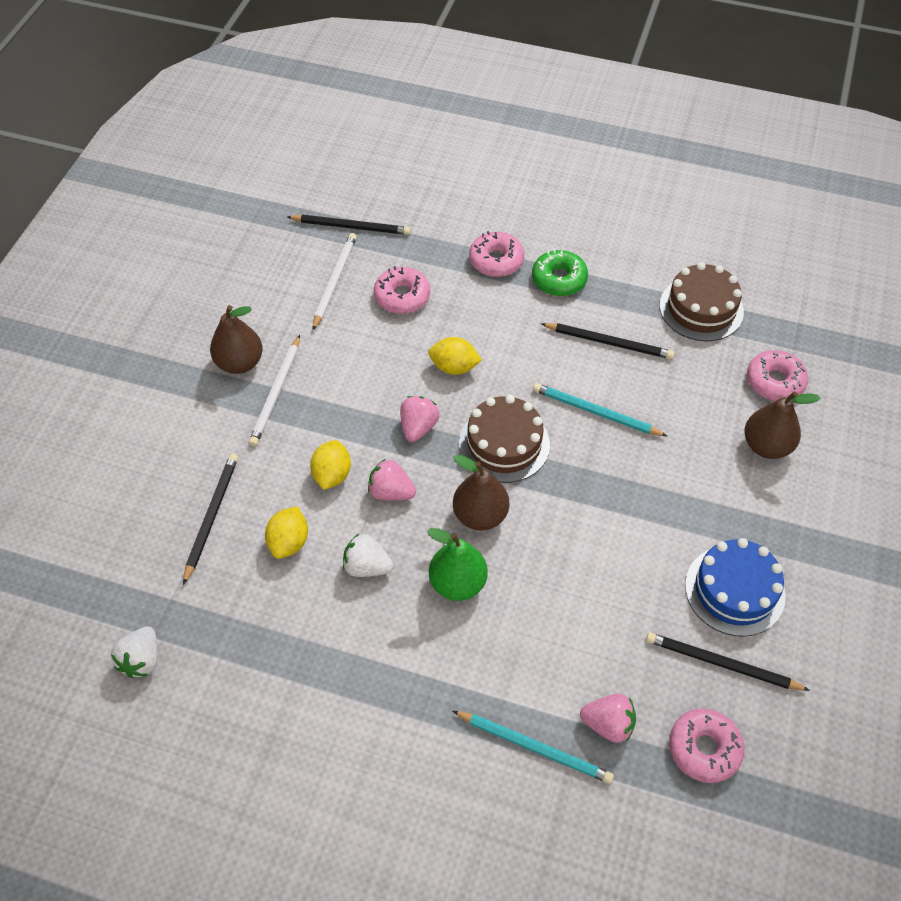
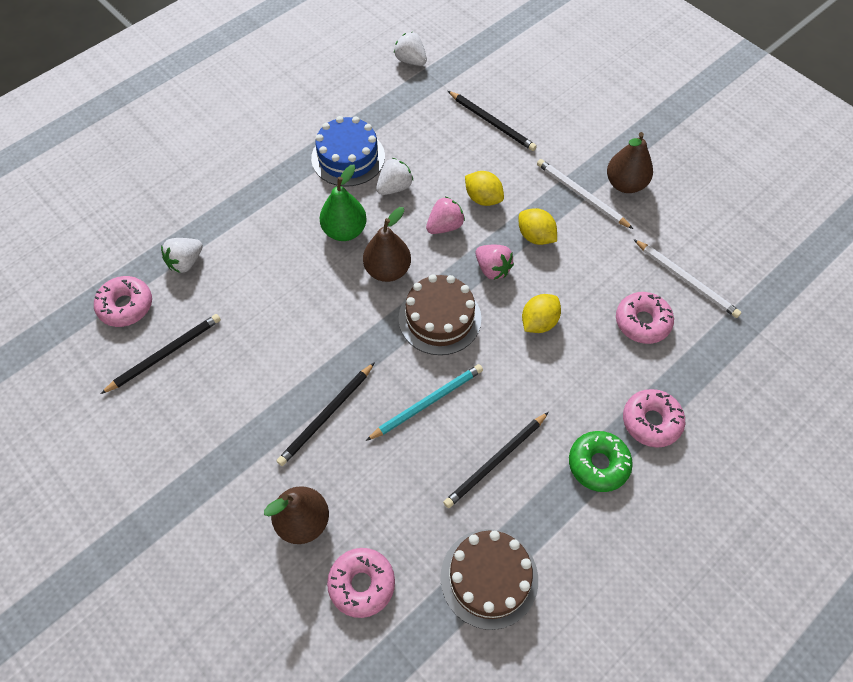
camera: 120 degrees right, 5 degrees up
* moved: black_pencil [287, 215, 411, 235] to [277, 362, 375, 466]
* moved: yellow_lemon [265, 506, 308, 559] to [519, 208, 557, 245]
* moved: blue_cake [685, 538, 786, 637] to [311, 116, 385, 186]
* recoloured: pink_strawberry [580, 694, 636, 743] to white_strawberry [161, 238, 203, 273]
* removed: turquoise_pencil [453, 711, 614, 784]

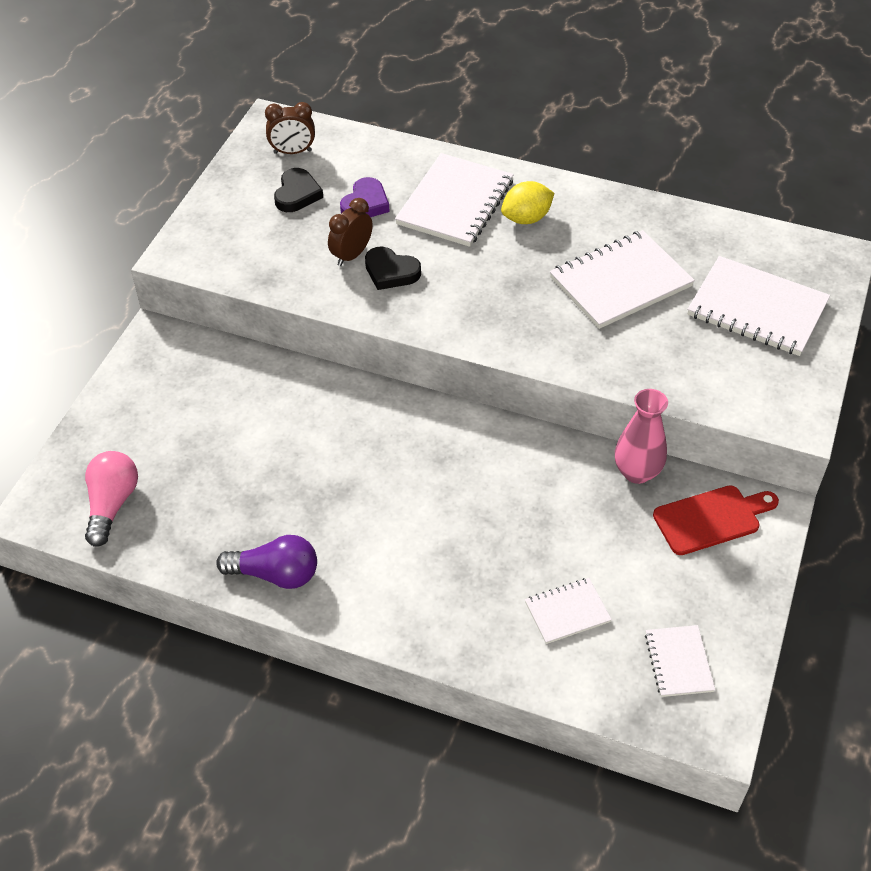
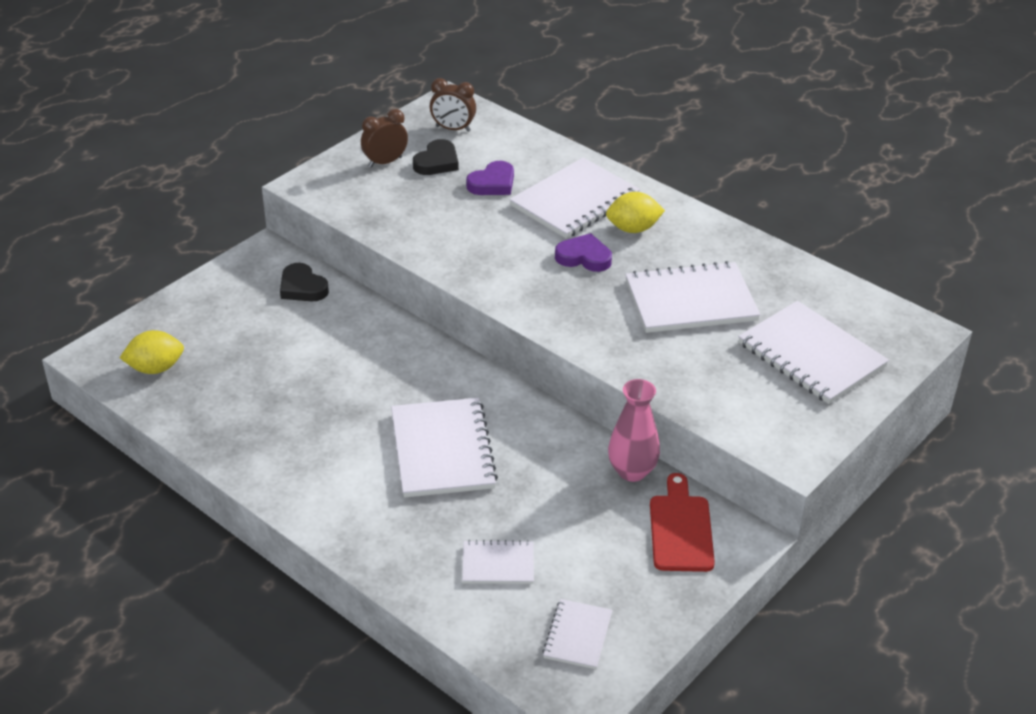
camera: 20 degrees right, 10 degrees down
* moved: brown_clock [328, 198, 373, 266] to [361, 109, 408, 168]
* moved: black_heart [365, 246, 421, 290] to [280, 263, 329, 301]
* replaced: pink_light_bulb [85, 451, 138, 547] to yellow_lemon [120, 330, 184, 374]
* turned: red_cutting_board [653, 485, 779, 555] = [650, 473, 715, 572] 90 degrees counterclockwise
* removed: purple_light_bulb [216, 535, 317, 589]
* added: purple_heart [555, 233, 612, 272]
* added: white_notebook [391, 398, 498, 498]

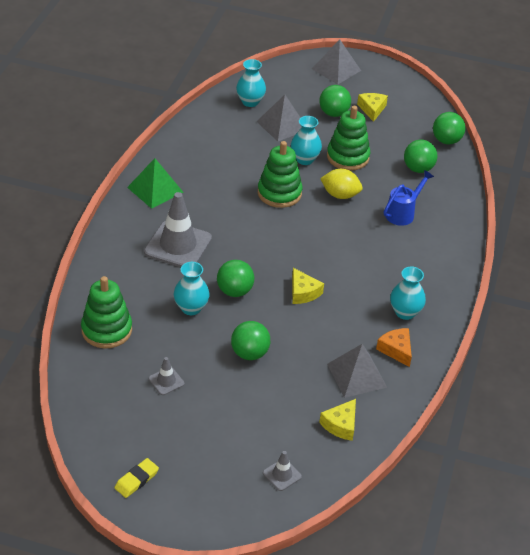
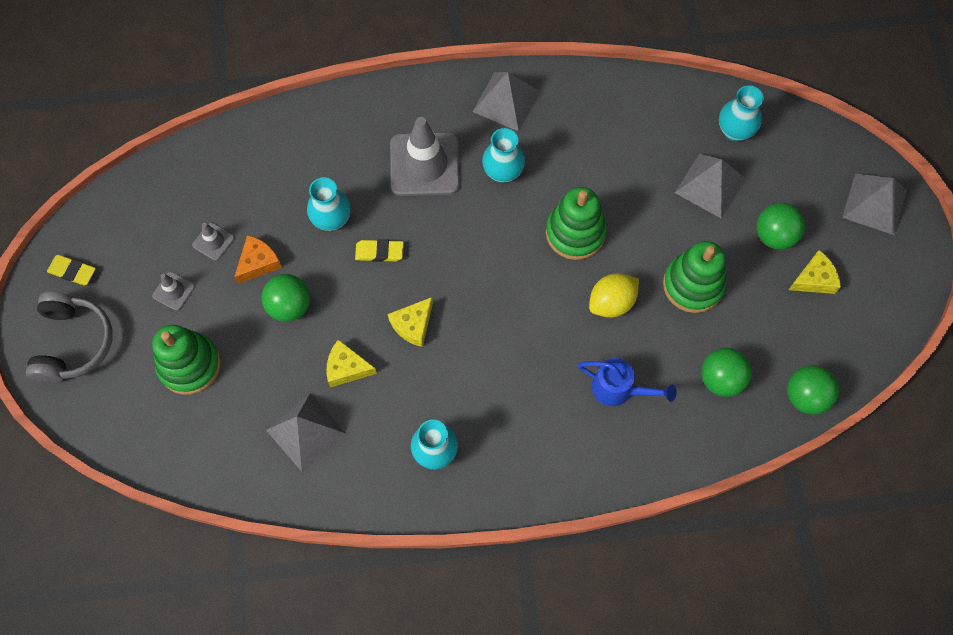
camera: 70 degrees right, 25 degrees up
* moved: turquoise_vase [291, 116, 322, 165] to [482, 128, 525, 183]
* recoloured: green_pyramid [127, 158, 183, 209] to grey_pyramid [472, 72, 540, 131]
* turned: yellow_lemon [320, 169, 363, 199] = [589, 273, 639, 318] 60 degrees clockwise
* replaced: green_ball [217, 260, 254, 297] to yellow_eraser [355, 239, 404, 262]
* moved: green_stacking_toy [81, 276, 132, 349] to [152, 325, 221, 395]
* moved: orange_cheese [376, 328, 412, 367] to [234, 235, 282, 284]
* moved: yellow_cheese [319, 399, 356, 441] to [326, 339, 377, 387]
* moved: grey_traffic_cone [263, 451, 302, 491] to [152, 272, 195, 311]
* added: grey_headphones [26, 292, 113, 383]

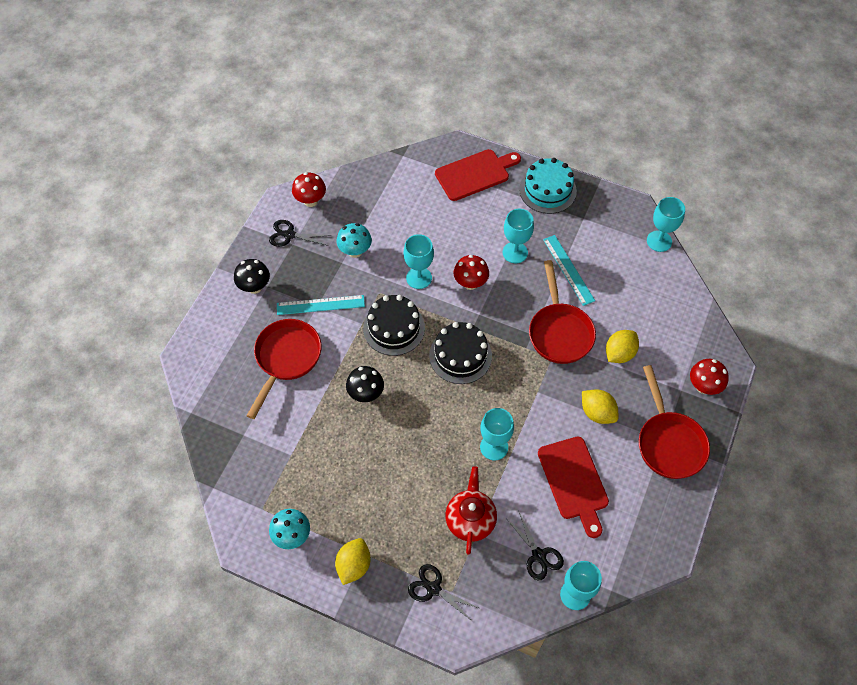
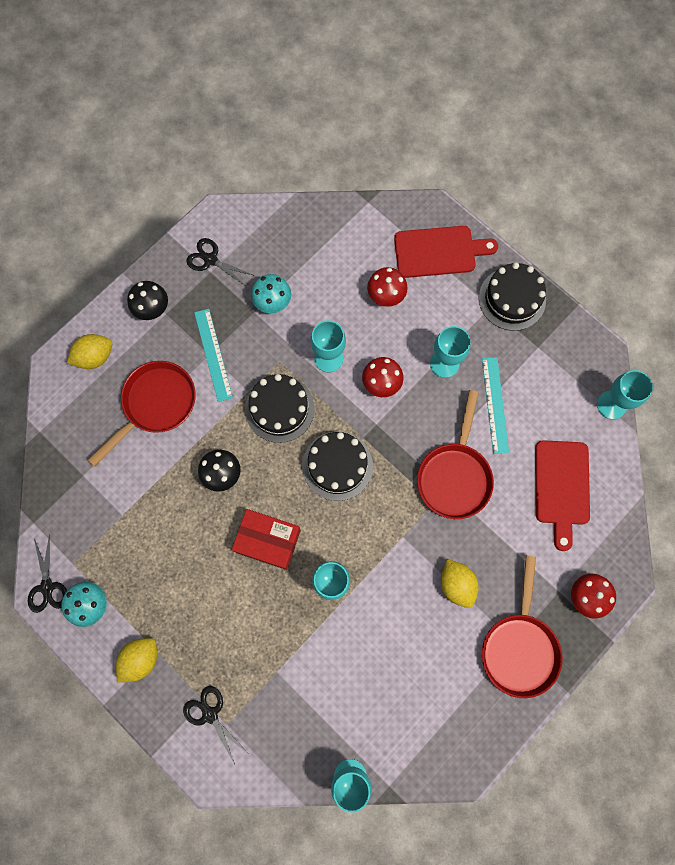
camera: 20 degrees right, 15 degrees up
* recoloured: turquoise_cake [519, 158, 577, 214] to black_cake [479, 262, 546, 331]
* moved: red_mushroom [292, 172, 326, 207] to [367, 267, 408, 307]
* turned: turquoise_ruler [277, 295, 365, 315] = [194, 309, 233, 402] 60 degrees clockwise
* moved: yellow_lemon [606, 330, 639, 363] to [67, 334, 112, 369]
* moved: red_cutting_board [538, 437, 609, 538] to [535, 440, 590, 551]
* removed: red_teapot [445, 466, 497, 555]
* moved: black_scissors [506, 512, 564, 580] to [28, 538, 67, 613]
* added: red_box [232, 509, 301, 570]

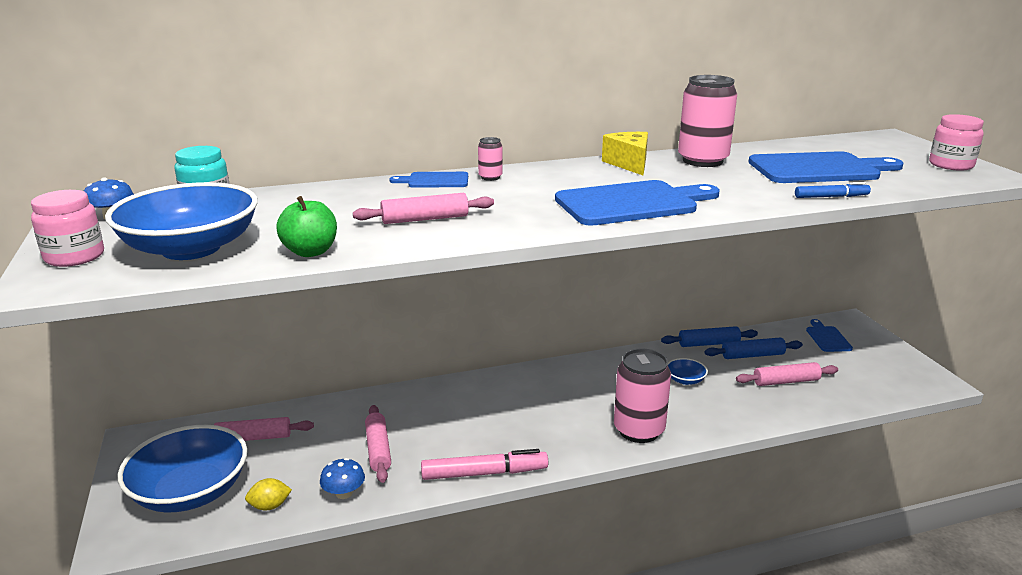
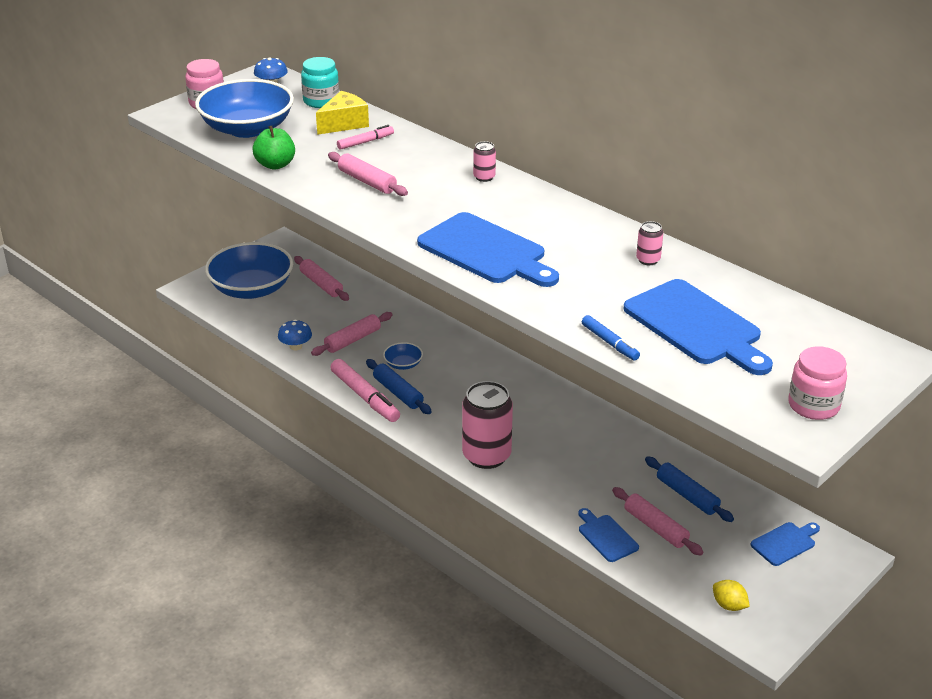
camera: 60 degrees right, 10 degrees up
* resized: pink_can [678, 75, 737, 167] = [636, 221, 663, 265] x0.45
* moved: yellow_cheese [602, 132, 648, 176] to [316, 91, 369, 135]
* moved: blue_cutting_board [389, 172, 468, 188] to [578, 508, 639, 562]
* moved: blue_rolling_pin [661, 326, 758, 347] to [366, 359, 432, 414]
* moved: blue_bowl [668, 358, 708, 385] to [383, 342, 423, 370]
* moved: yellow_lemon [245, 478, 292, 510] to [713, 580, 750, 611]
* added: pink_marker [337, 125, 394, 150]

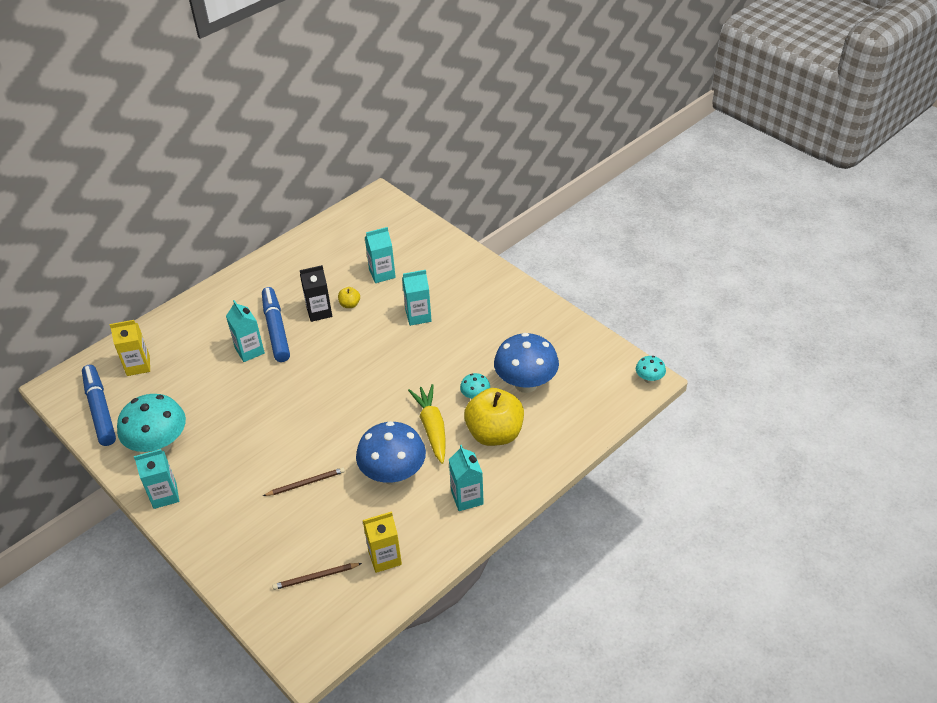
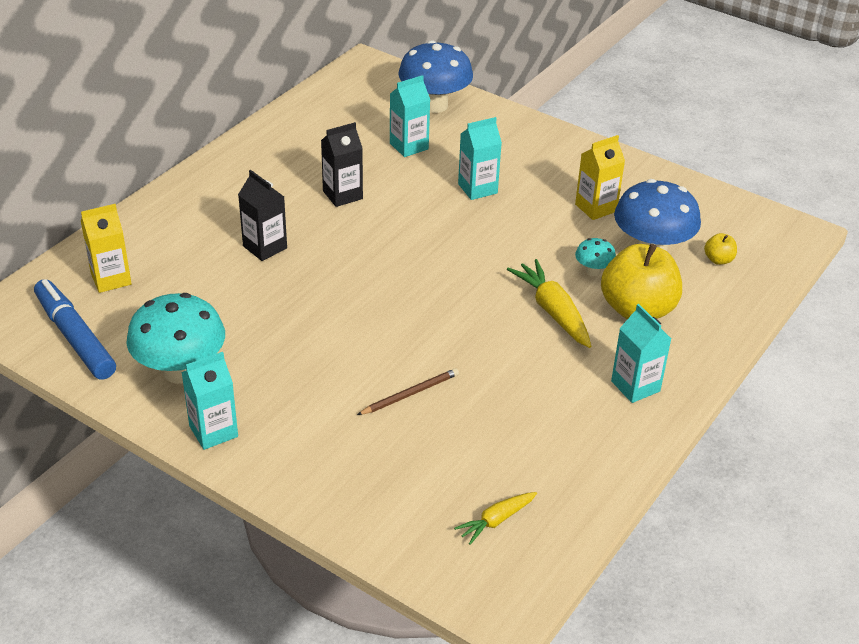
camera: 15 degrees left, 5 degrees down
* removed: blue_marker [262, 287, 290, 362]
* moved: yellow_apple [338, 287, 360, 308] to [704, 233, 737, 265]
* recoloured: turquoise_carton [226, 300, 265, 362] to black_carton [238, 170, 287, 261]
* removed: turquoise_mushroom [636, 356, 666, 383]
* moved: blue_mushroom [356, 421, 426, 485] to [398, 40, 473, 113]
* moved: yellow_carton [363, 511, 402, 573] to [575, 135, 625, 220]
* removed: brown_pencil [272, 563, 362, 590]
* added: yellow_carrot [454, 492, 537, 545]

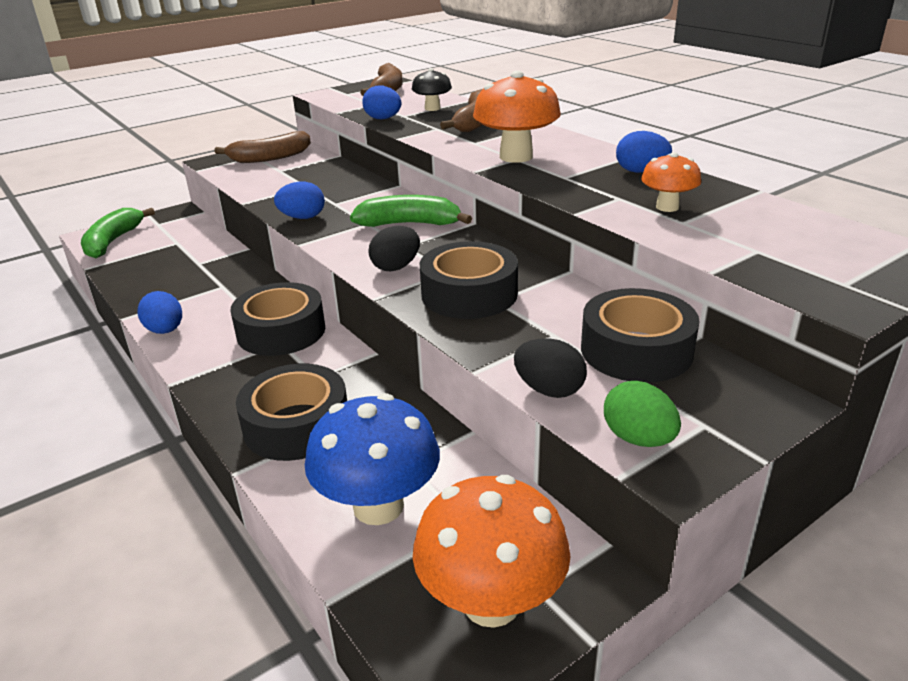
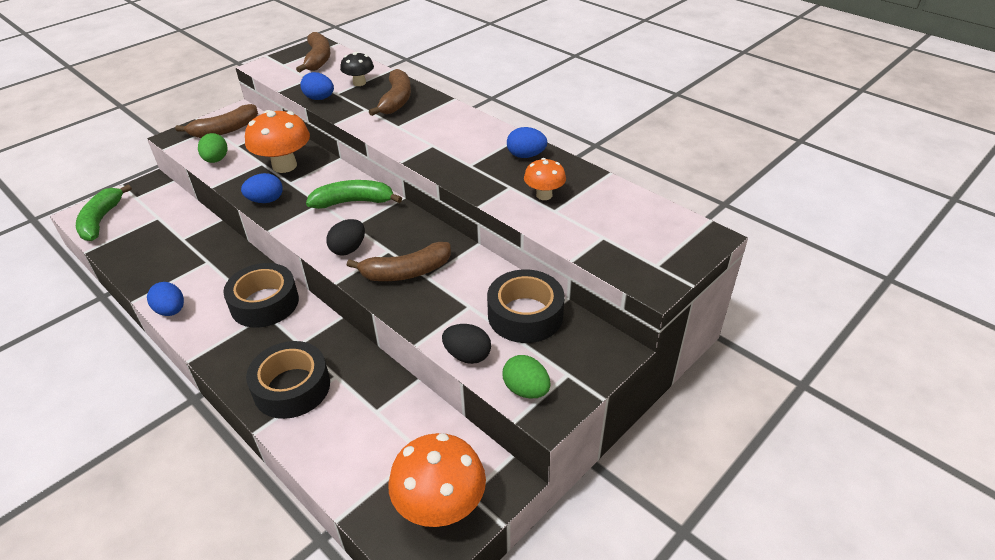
camera: 10 degrees left, 10 degrees up
* moved: orange_mushroom [473, 71, 561, 163] to [245, 110, 310, 173]
* replaced: black_tape [420, 241, 518, 319] to brown_banana [347, 242, 451, 281]
* removed: blue_mushroom [305, 393, 440, 525]
* added: green_egg [198, 133, 228, 163]

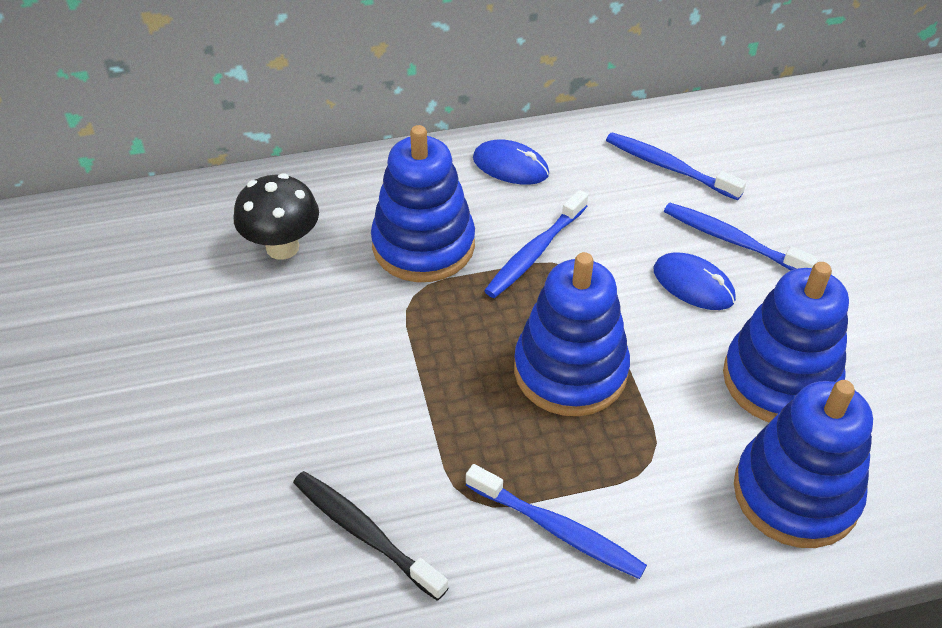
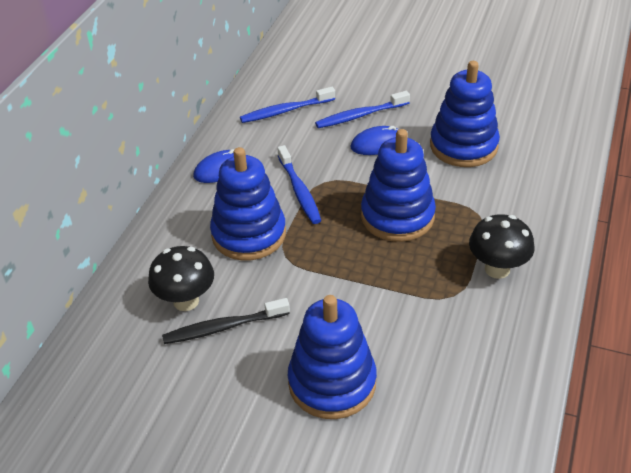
camera: 55 degrees left, 5 degrees down
* moved: blue_stacking_toy [734, 380, 873, 548] to [288, 295, 377, 419]
* replaced: blue_toothbrush [466, 464, 647, 579] to black_mushroom [469, 214, 534, 279]
* moved: black_toothbrush [293, 471, 449, 601] to [162, 298, 290, 344]

